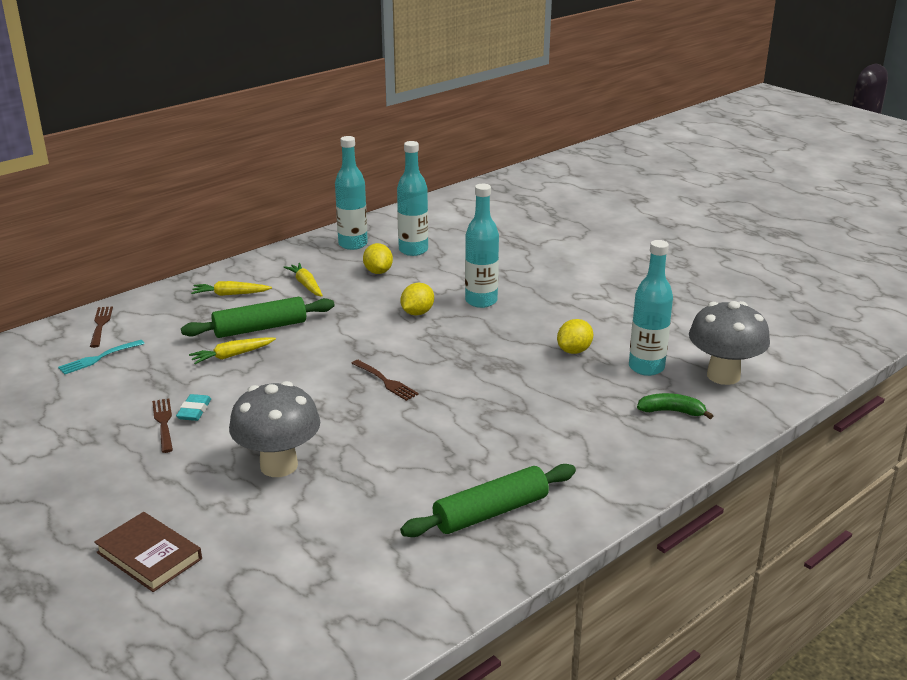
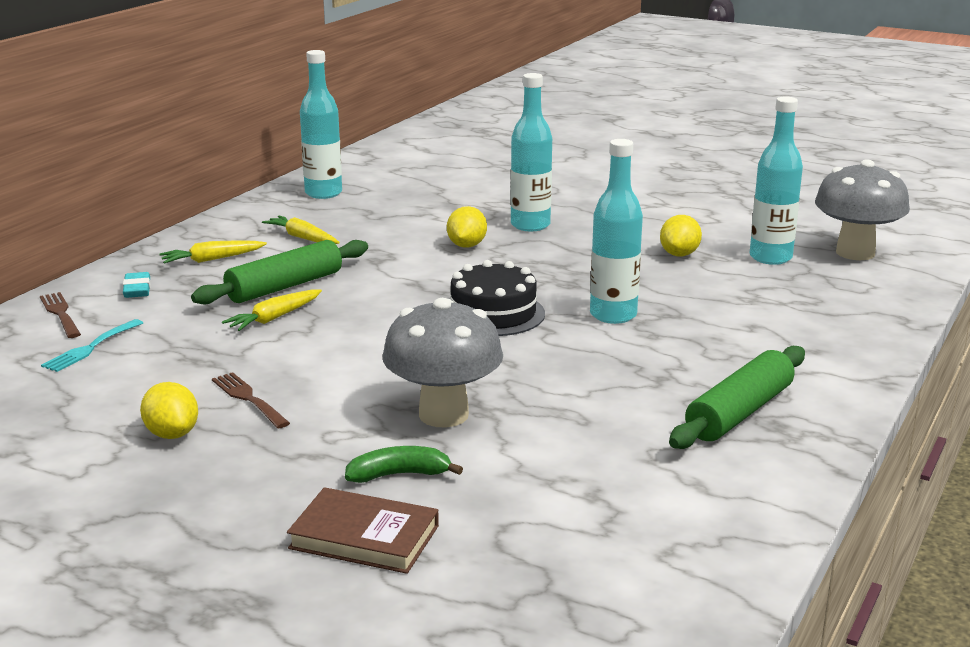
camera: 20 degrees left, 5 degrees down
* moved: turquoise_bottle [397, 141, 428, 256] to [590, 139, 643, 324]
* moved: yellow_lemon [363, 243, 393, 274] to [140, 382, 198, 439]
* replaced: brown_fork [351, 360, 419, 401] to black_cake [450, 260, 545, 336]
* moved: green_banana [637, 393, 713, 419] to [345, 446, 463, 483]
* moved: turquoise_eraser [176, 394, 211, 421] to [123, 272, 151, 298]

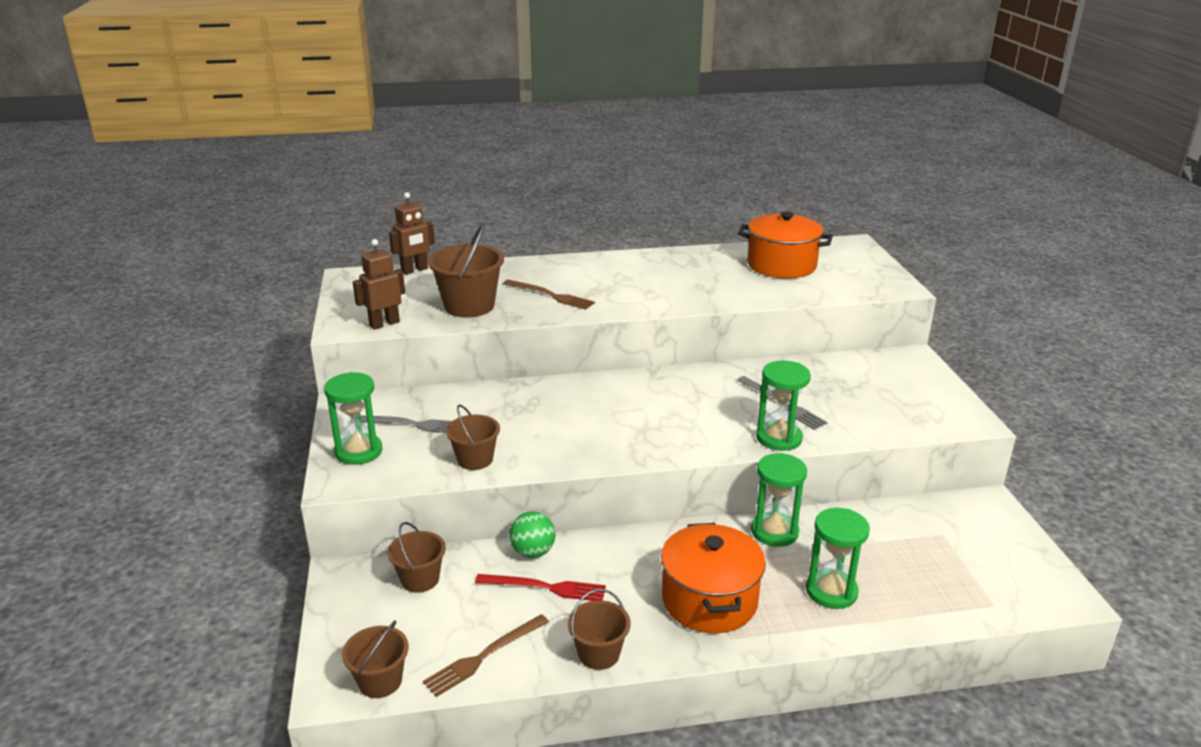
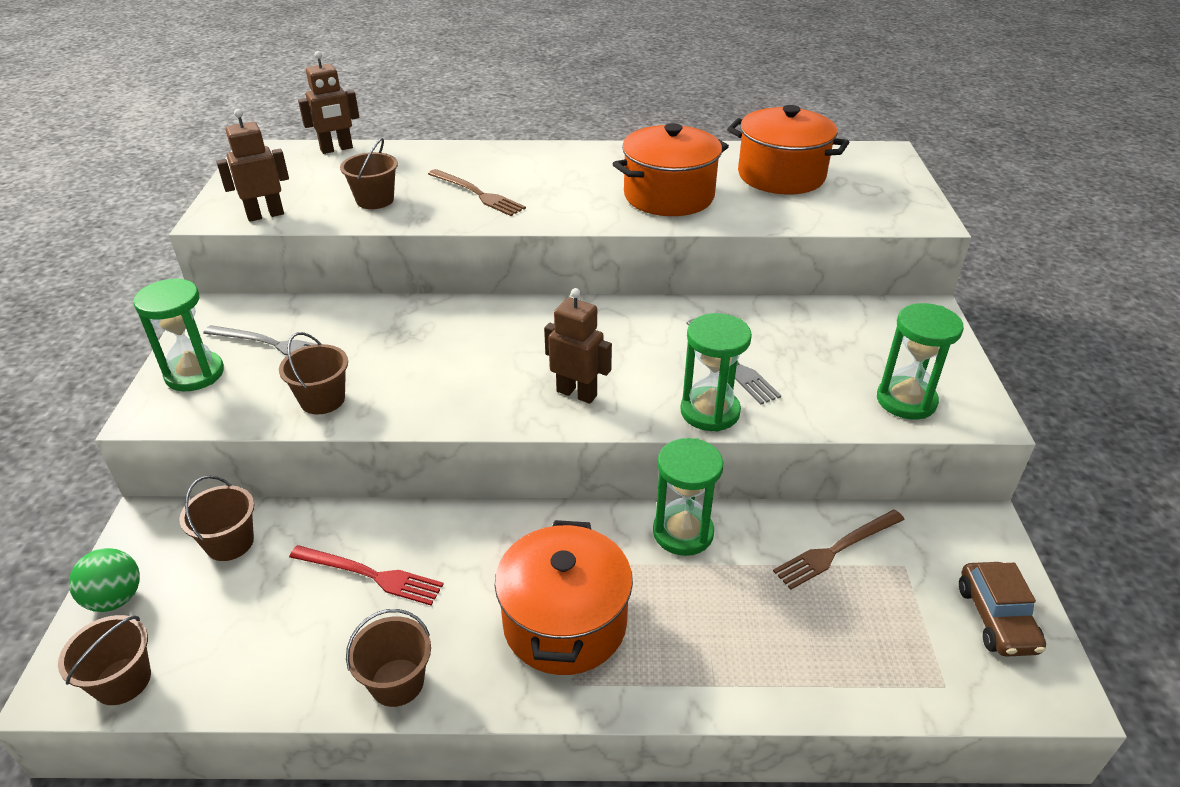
camera: 10 degrees right, 10 degrees up
* resized: brown_bucket [428, 223, 504, 318] = [340, 138, 398, 209] x0.61
* moved: green_hourglass [806, 508, 870, 609] to [877, 303, 964, 419]
* moved: green_ball [509, 511, 555, 558] to [69, 548, 140, 612]
* moved: brown_fork [423, 614, 549, 697] to [773, 510, 905, 589]
* added: orange_pot [613, 123, 729, 216]
* added: brown_robot [544, 288, 612, 404]
* added: brown_car [959, 562, 1046, 657]

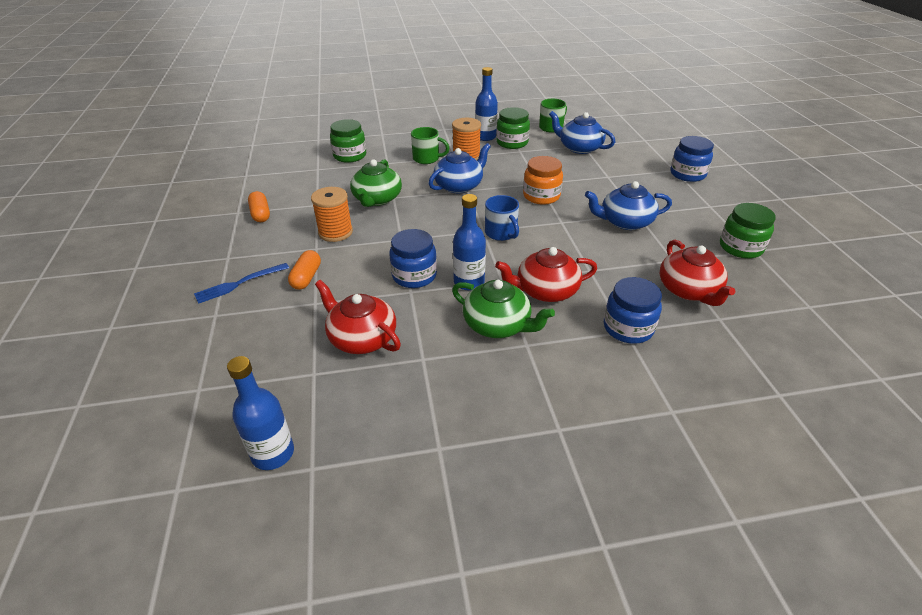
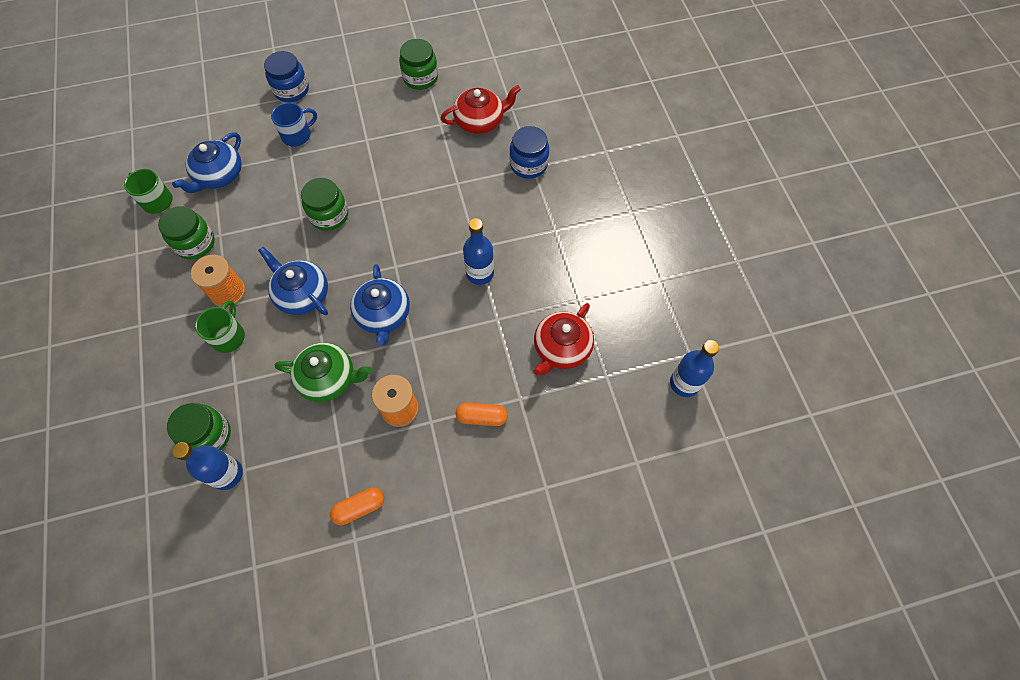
camera: 95 degrees left, 25 degrees up
* moved: blue_bottle [475, 67, 498, 141] to [172, 442, 243, 490]
* recoloured: orange_jar [523, 156, 563, 205] to green_jar [301, 178, 348, 231]
* moved: blue_teapot [585, 181, 672, 230] to [350, 264, 410, 346]
* moved: blue_mug [485, 195, 519, 241] to [271, 102, 317, 147]
* removed: blue_jar [389, 229, 437, 288]
* removed: red_teapot [495, 247, 597, 302]
* removed: blue_fork [194, 263, 289, 304]
* removed: green_teapot [452, 280, 555, 338]

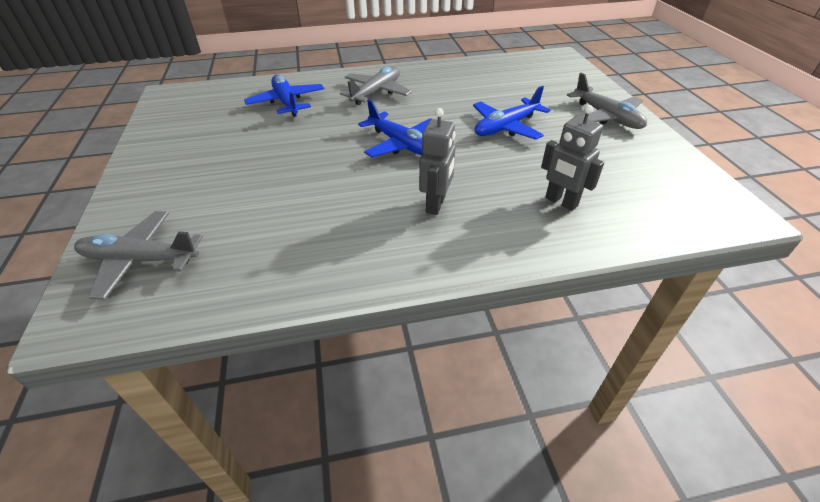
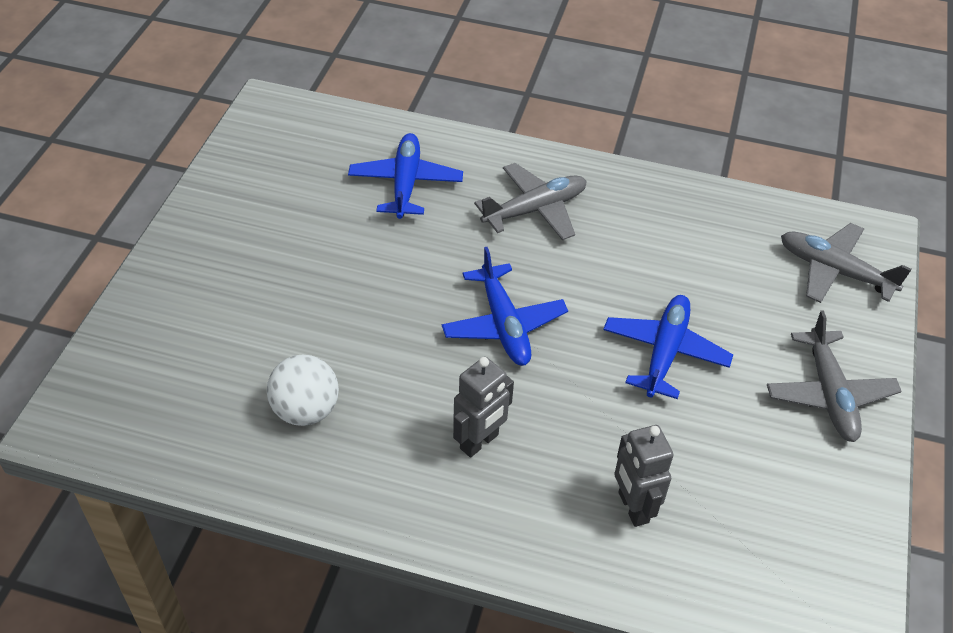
camera: 25 degrees right, 5 degrees up
* turned: blue_plane [473, 86, 550, 140] = [603, 295, 733, 399] 120 degrees clockwise
* moved: grey_plane [74, 211, 203, 300] to [781, 223, 912, 303]
* added: white_ball [267, 354, 339, 426]

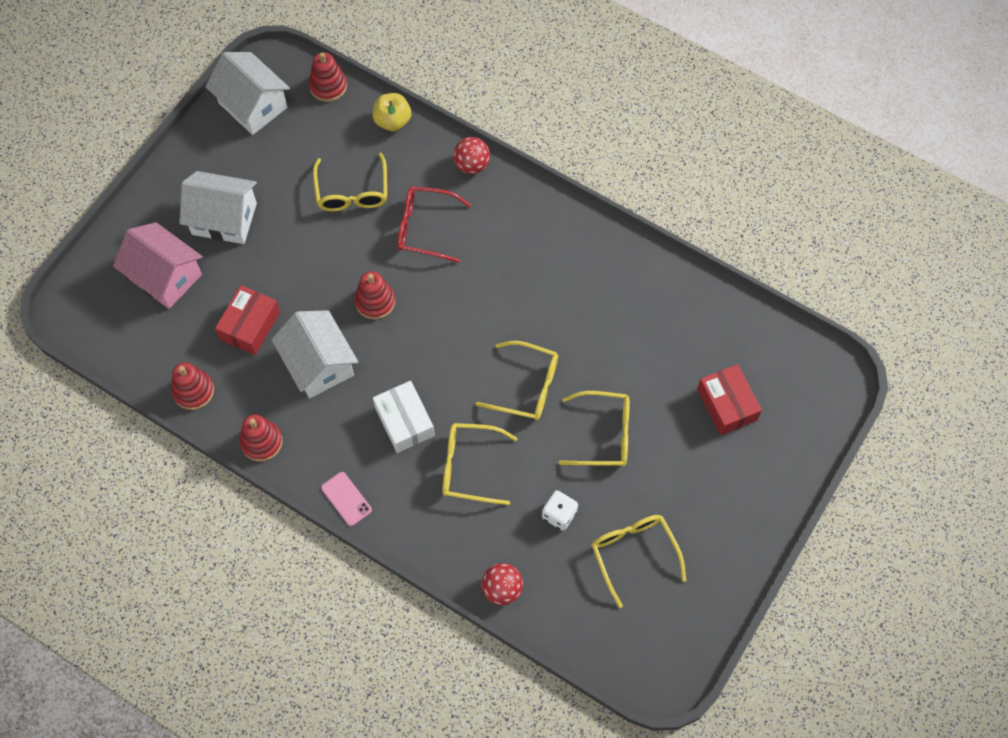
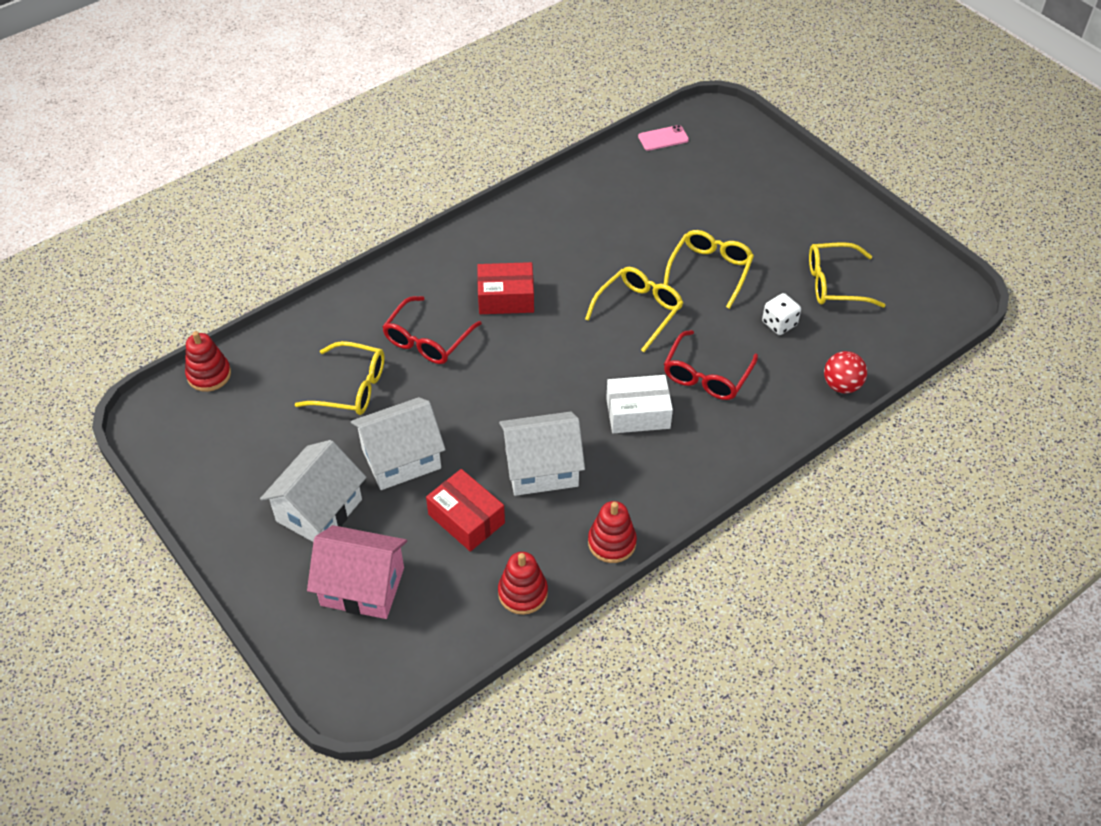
camera: 70 degrees left, 15 degrees down
* moved: white_house [206, 52, 290, 135] to [351, 397, 446, 490]
* removed: yellow_apple [372, 93, 411, 131]
* removed: red_ball [453, 137, 490, 174]
* turned: pink_house [113, 222, 203, 309] = [307, 525, 407, 619] 45 degrees clockwise
* removed: red_stacking_toy [354, 271, 395, 320]
* moved: red_box [697, 364, 762, 435] to [477, 262, 534, 314]
* recoloured: yellow_glasses [442, 423, 518, 505] to red_glasses [664, 330, 758, 400]
* moved: pink_phone [321, 472, 372, 526] to [638, 125, 689, 151]

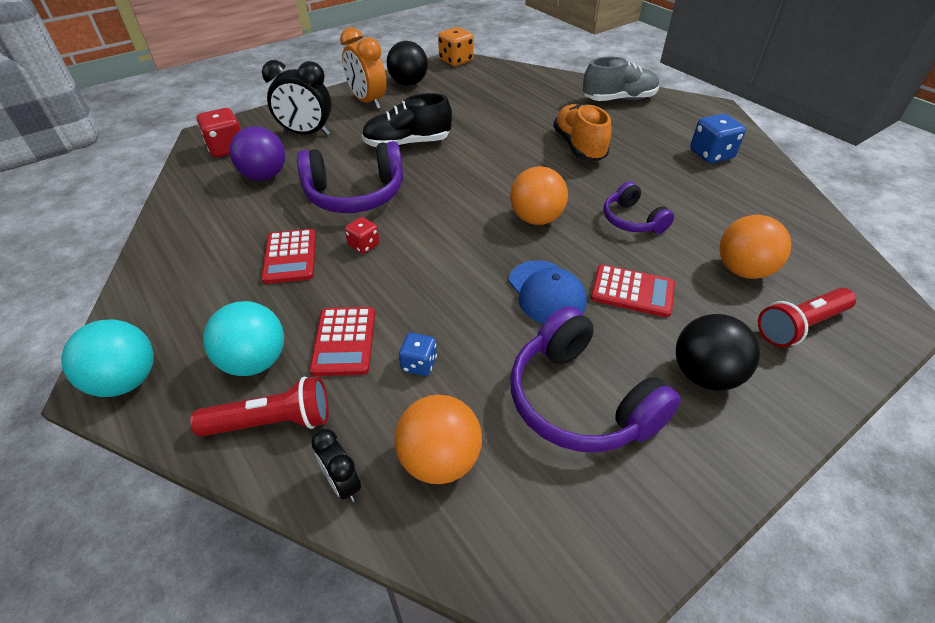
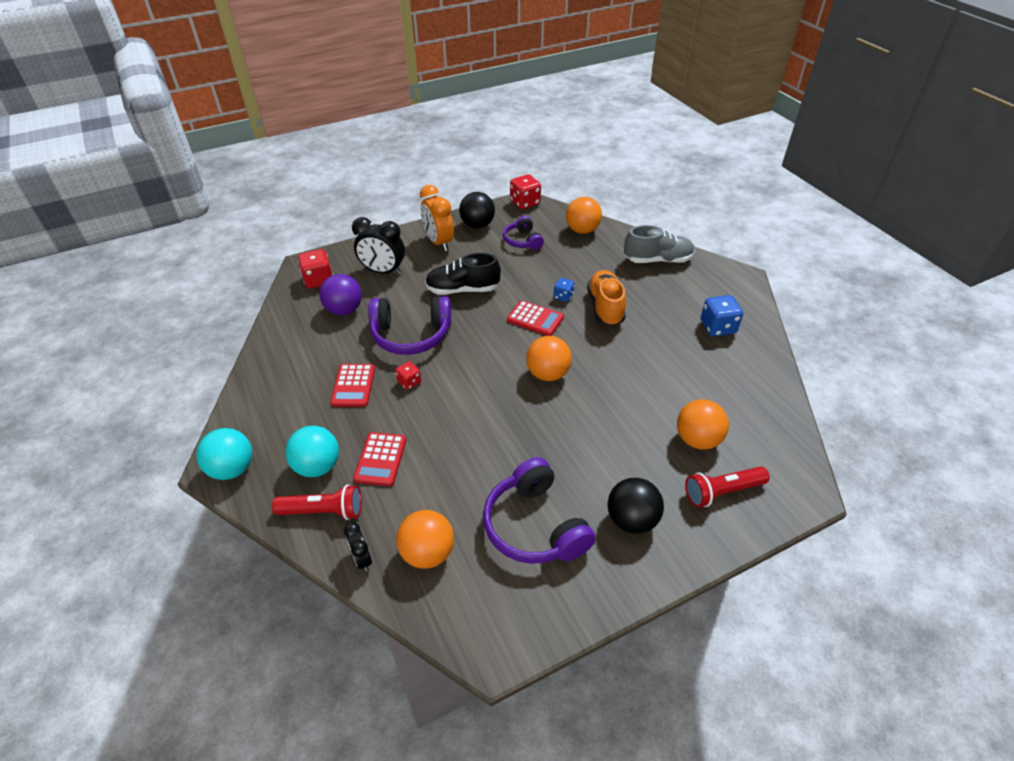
camera: 10 degrees right, 0 degrees up
* recoloured: orange_dice [438, 27, 474, 66] to red_dice [510, 174, 541, 209]
* moved: purple_headphones [604, 182, 674, 234] to [503, 216, 544, 250]
* removed: blue_cap [508, 261, 587, 324]
* moved: red_calculator [591, 264, 675, 317] to [507, 300, 564, 336]
* moved: blue_dice [399, 333, 437, 376] to [554, 278, 575, 302]
* added: orange_ball [566, 197, 602, 234]

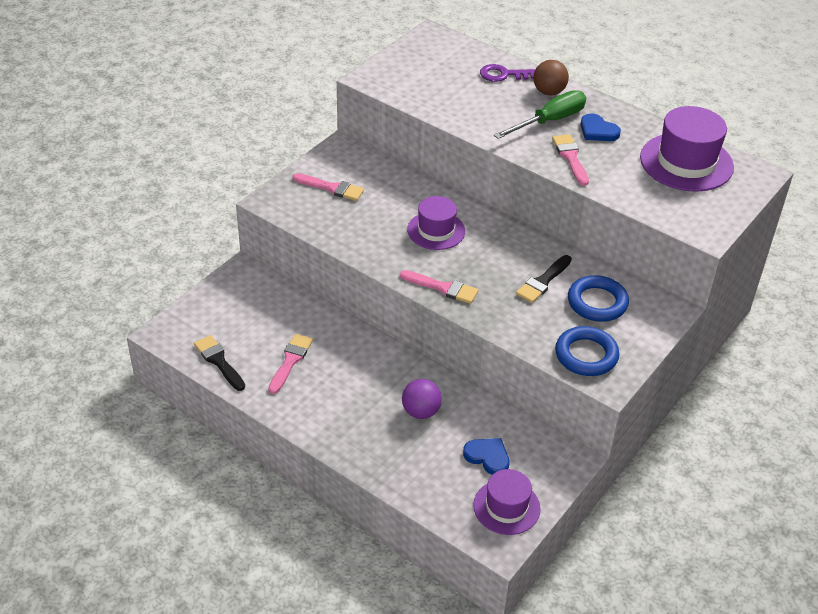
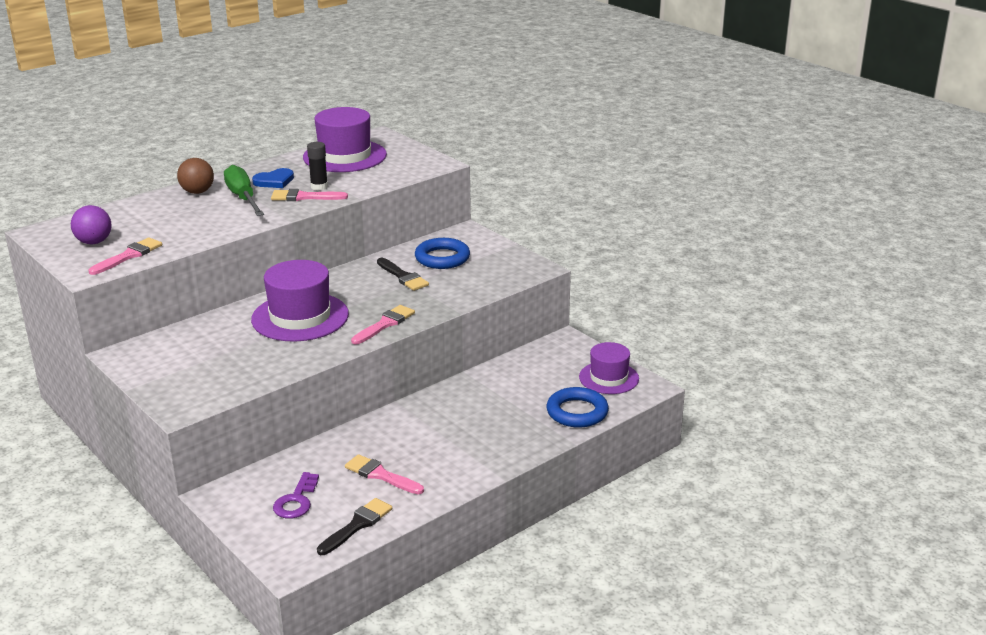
camera: 75 degrees left, 15 degrees down
* moved: purple_key [480, 64, 536, 82] to [273, 472, 319, 519]
* moved: pink_brush [293, 173, 364, 201] to [89, 238, 162, 275]
* resized: purple_hat [407, 196, 465, 250] = [251, 260, 349, 342] x1.58
* moved: blue_ring [555, 326, 619, 376] to [546, 387, 609, 428]
* turned: black_brush [194, 335, 245, 391] = [317, 498, 392, 555] 150 degrees clockwise
* moved: purple_ball [402, 379, 442, 419] to [71, 205, 111, 244]
* removed: blue_heart [463, 438, 510, 475]
* added: black_glue_stick [307, 142, 328, 191]

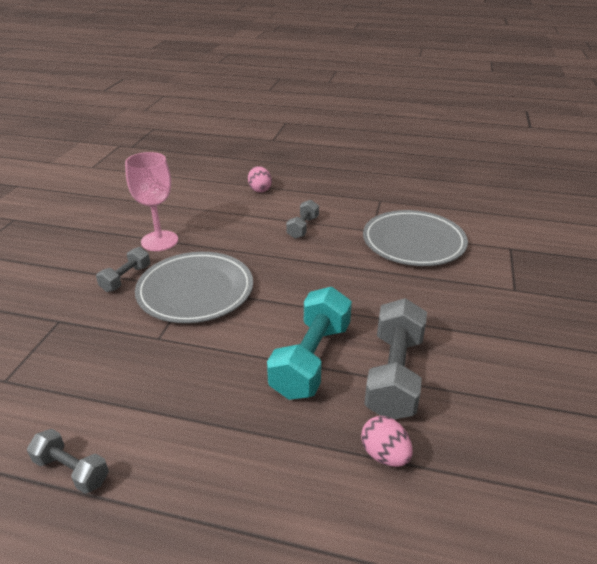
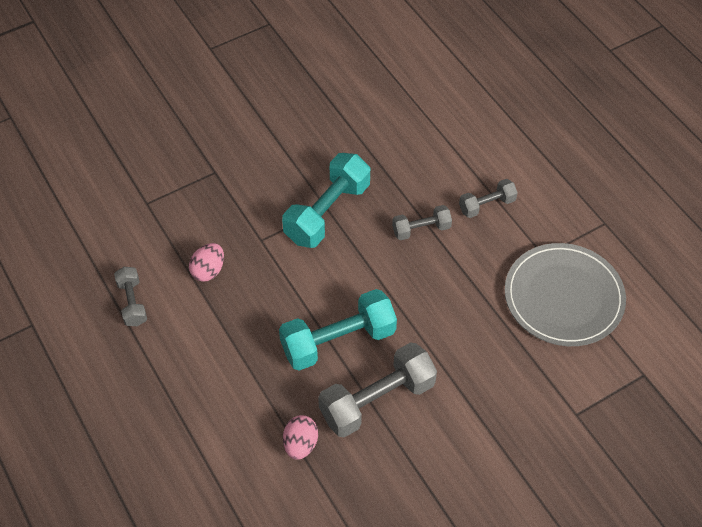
camera: 45 degrees right, 20 degrees up
* removed: pink_goblet [125, 152, 178, 251]
* moved: pink_egg [248, 166, 272, 193] to [189, 243, 224, 282]
* moved: grey_dumbbell [96, 247, 150, 292] to [392, 205, 452, 240]
* replaced: grey_plate [135, 252, 253, 323] to turquoise_dumbbell [282, 153, 370, 248]

